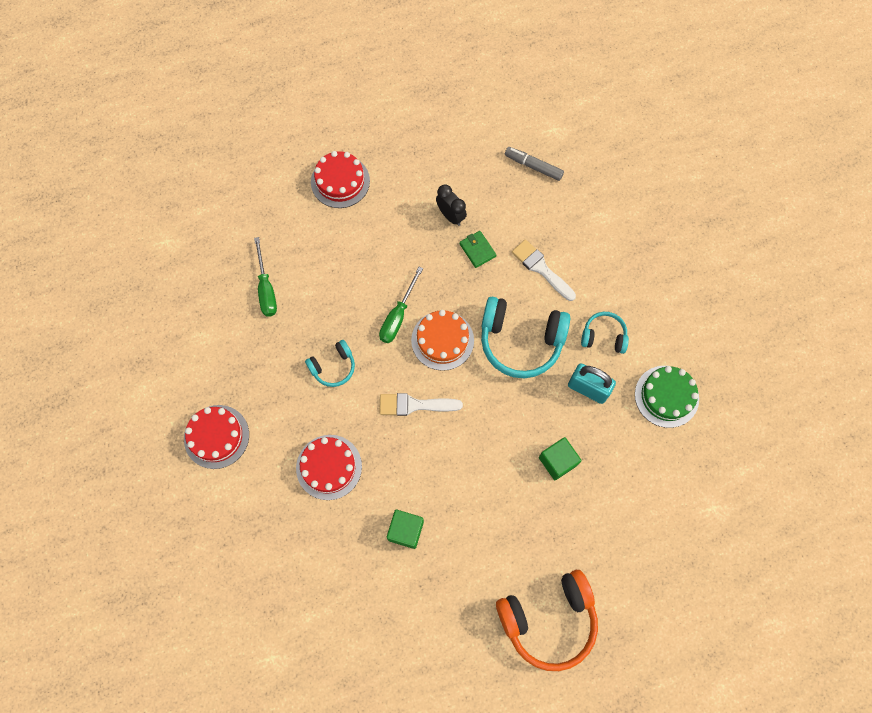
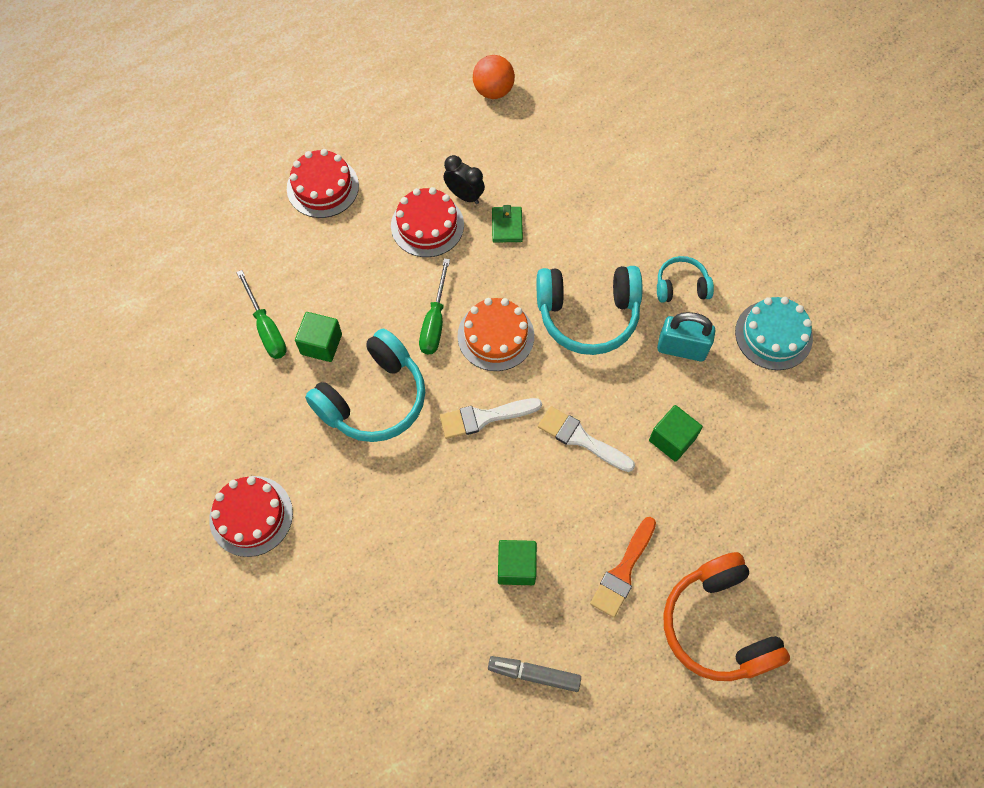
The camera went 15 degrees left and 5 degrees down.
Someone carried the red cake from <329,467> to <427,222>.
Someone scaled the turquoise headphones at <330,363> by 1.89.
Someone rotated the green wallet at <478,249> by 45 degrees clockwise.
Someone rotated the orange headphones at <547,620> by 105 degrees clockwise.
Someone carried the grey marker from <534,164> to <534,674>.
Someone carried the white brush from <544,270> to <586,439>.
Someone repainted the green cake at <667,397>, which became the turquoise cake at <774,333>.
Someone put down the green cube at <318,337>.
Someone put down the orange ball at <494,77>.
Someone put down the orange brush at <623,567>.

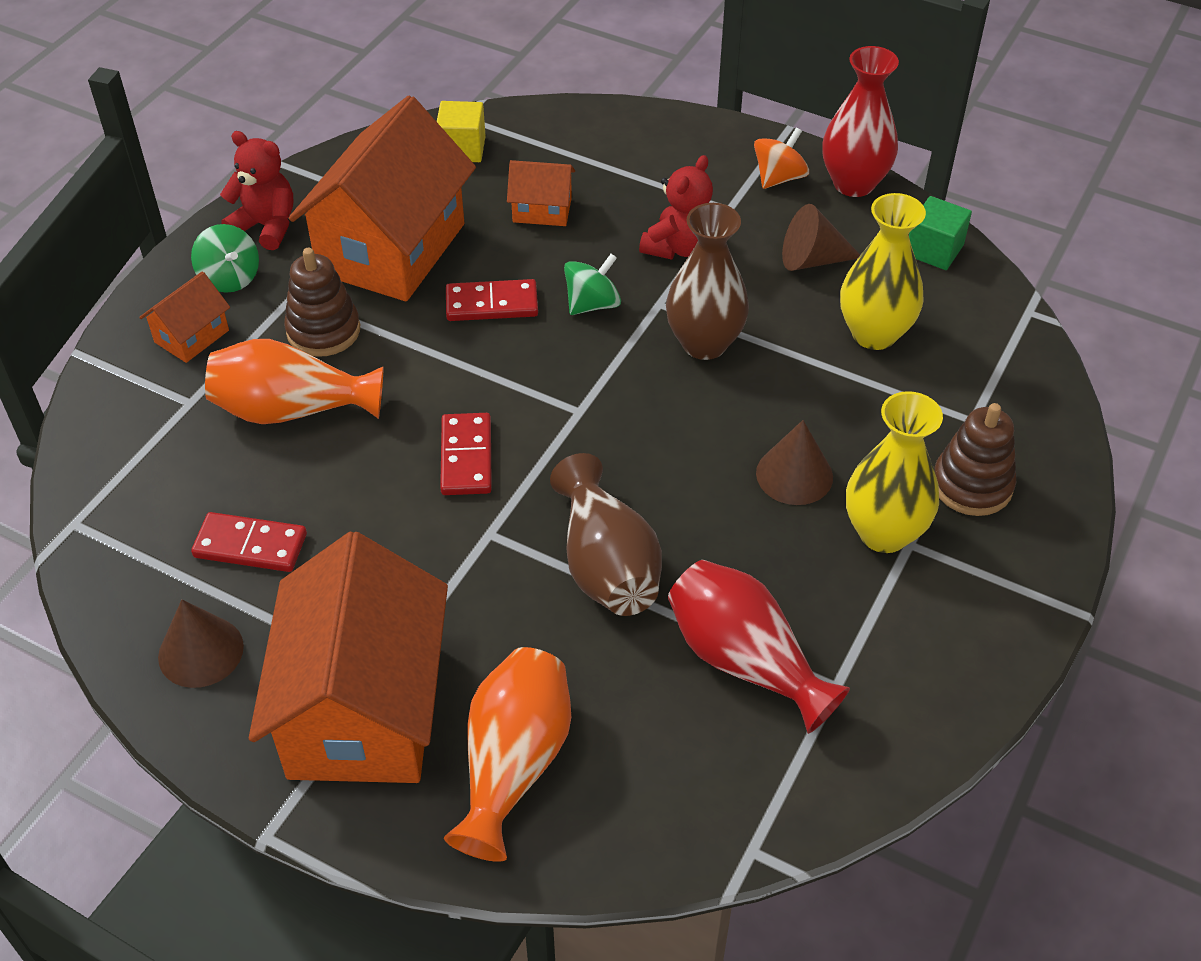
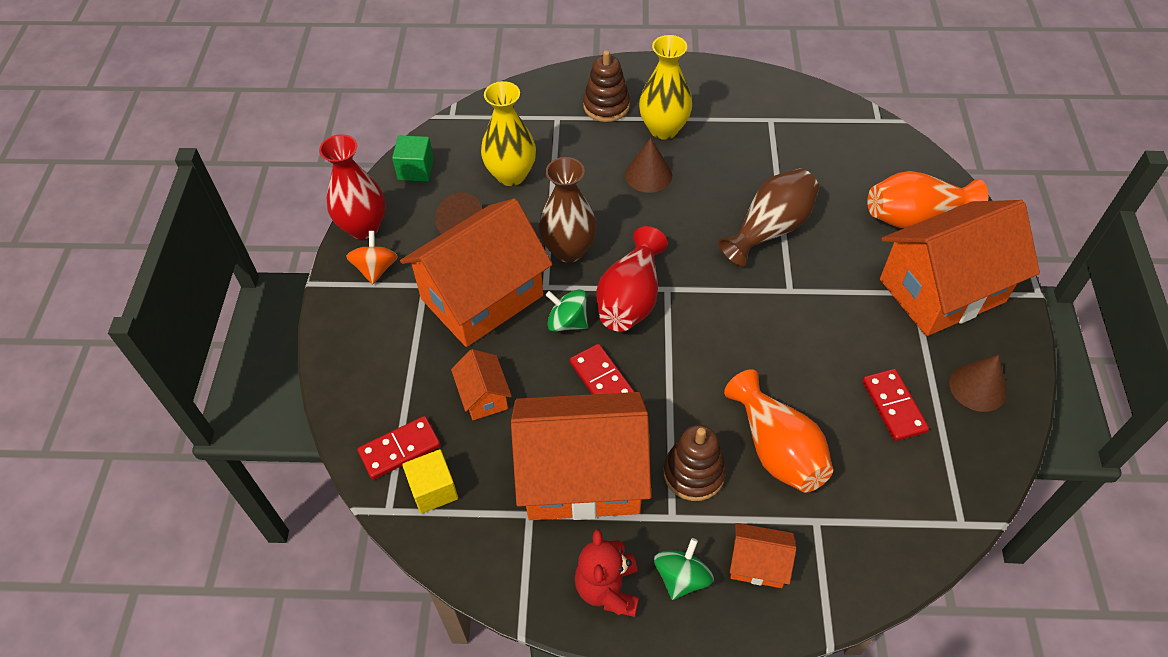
The camera went 115 degrees left and 5 degrees up.
Someone carried the red domino from <466,454> to <399,448>.
Someone swapped the red teddy bear at <676,207> for the orange house at <476,272>.
Someone carried the red vase from <759,647> to <632,279>.
Someone rotated the orange spinning top at <781,158> by 75 degrees clockwise.

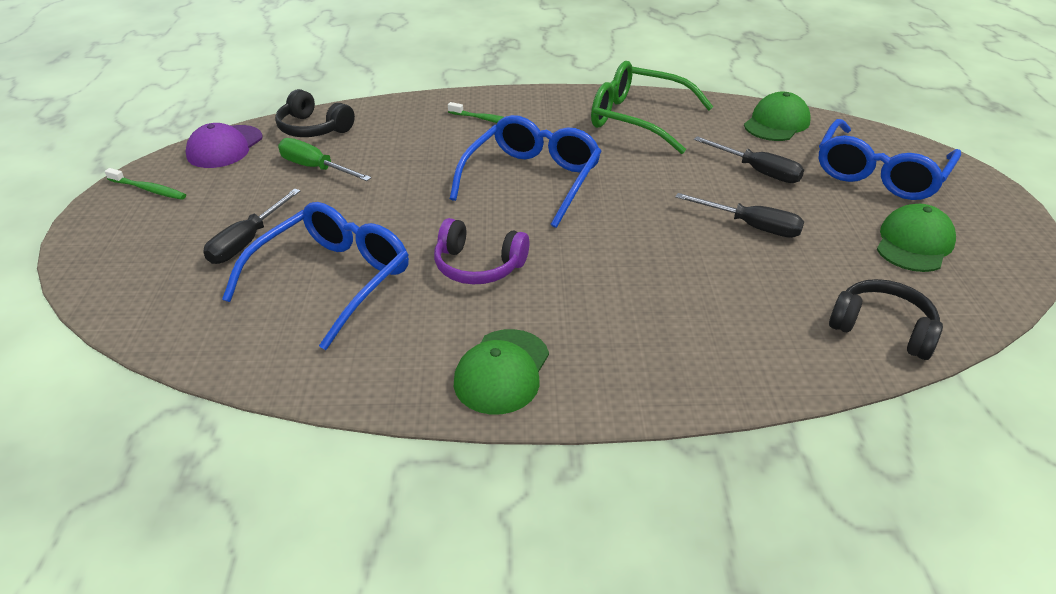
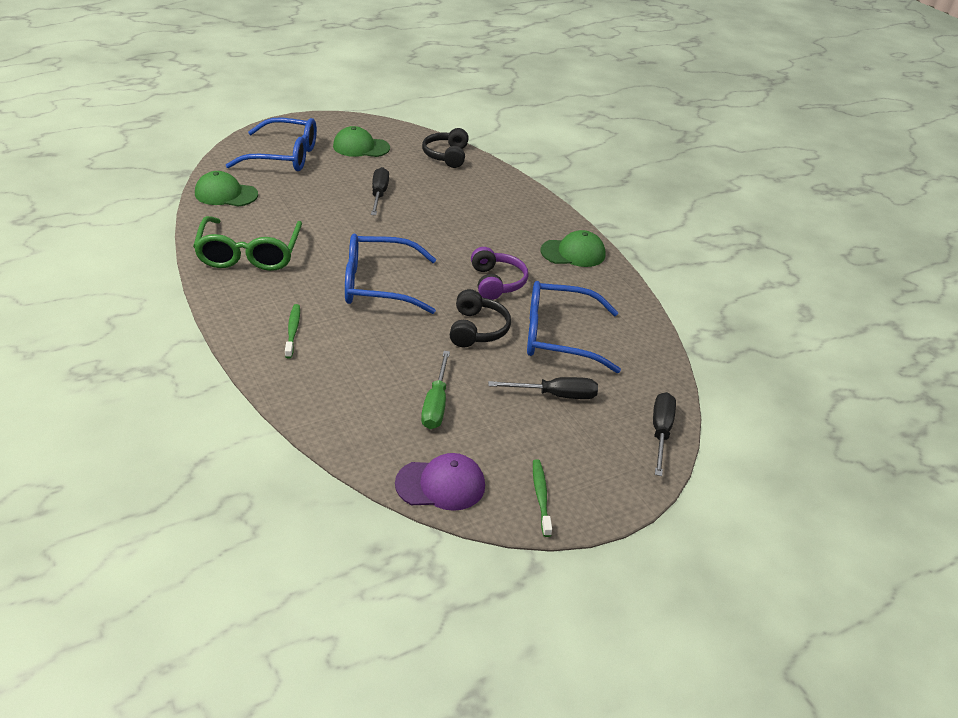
The camera went 120 degrees left and 0 degrees up.
Someone carried the black headphones from <315,113> to <480,318>.
Someone carried the black screwdriver from <749,159> to <664,434>.

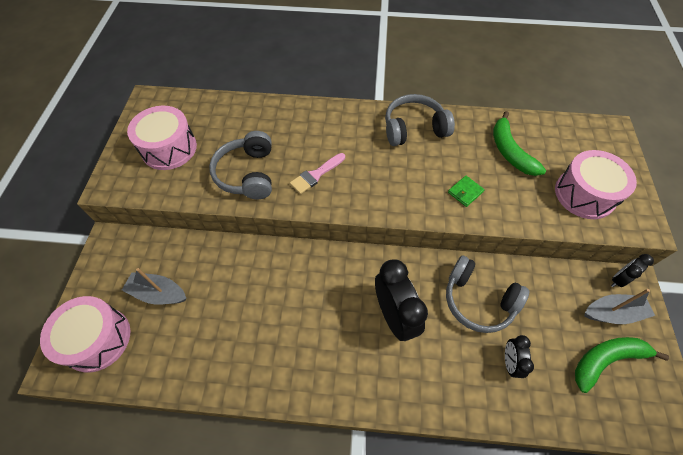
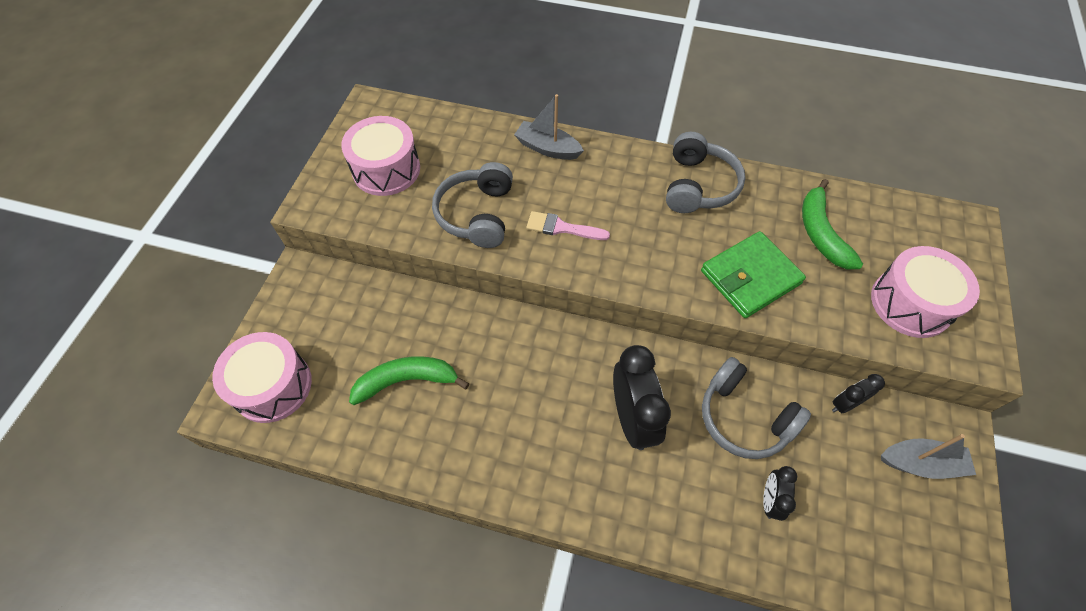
The camera went 10 degrees right and 0 degrees up.
Someone carried the grey boat from <154,286> to <549,127>.
Someone rotated the pink brush at <317,173> by 45 degrees clockwise.
Someone rotated the grey headphones at <420,120> by 105 degrees clockwise.
Someone scaled the green wallet at <466,191> by 2.15.
Someone carried the green banana from <622,365> to <409,380>.
Someone carried the black clock from <632,270> to <858,393>.

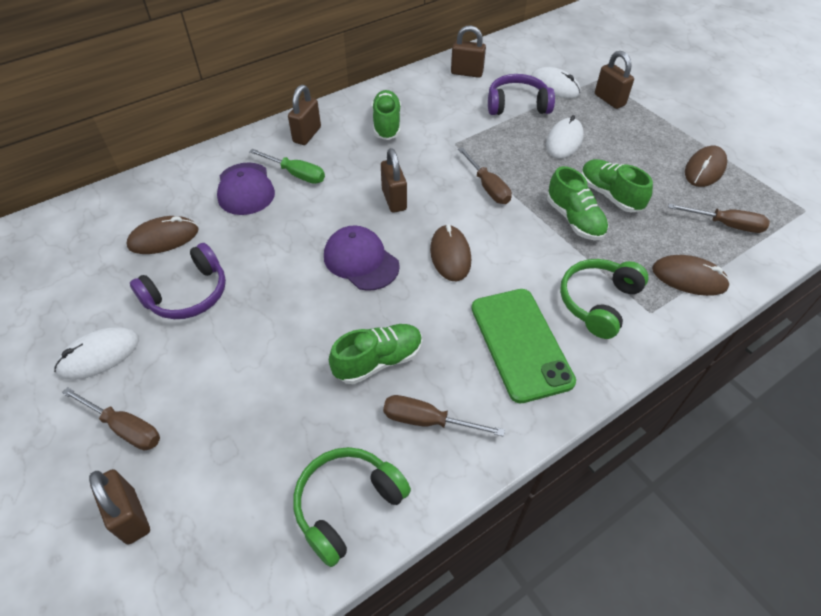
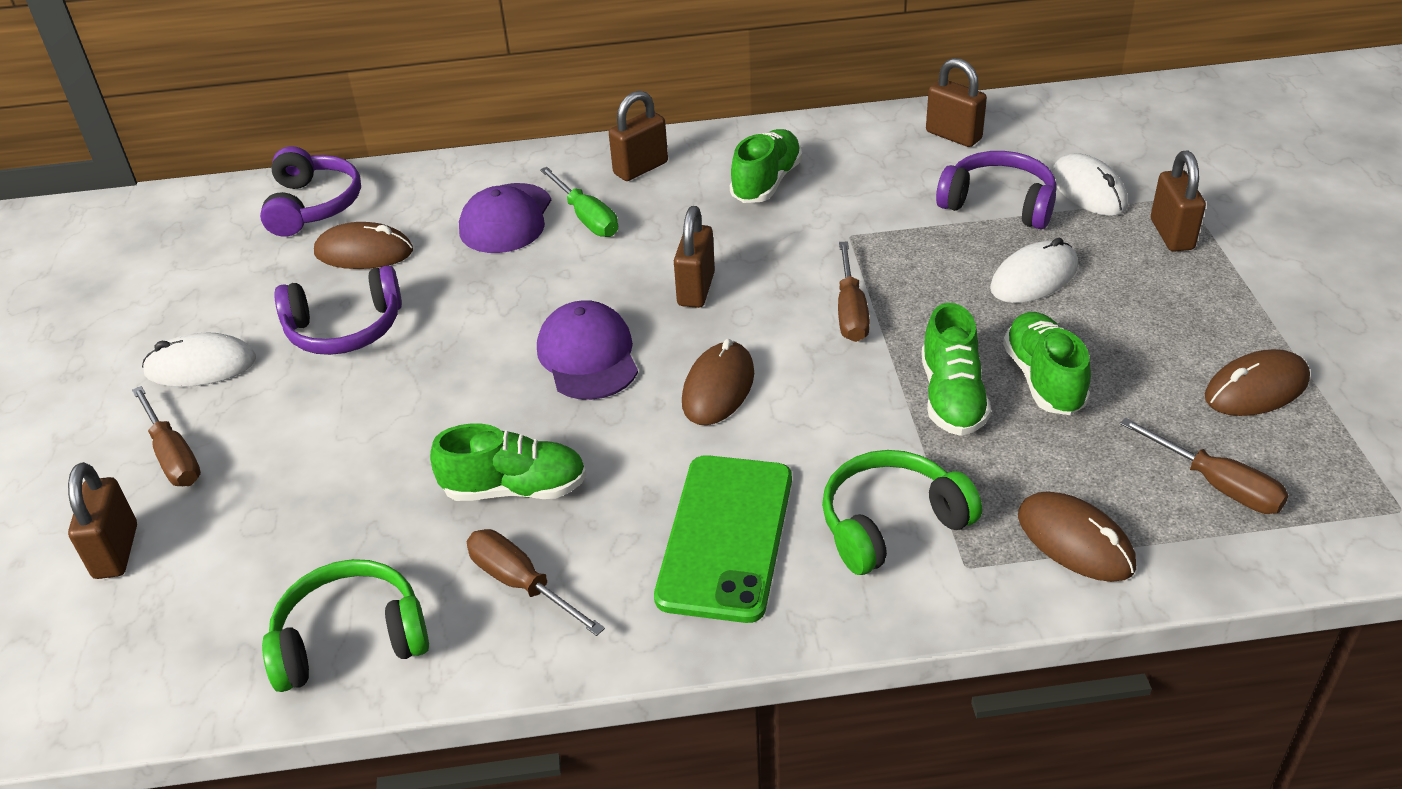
The camera went 30 degrees right and 10 degrees down.
Someone put down the purple headphones at <310,191>.

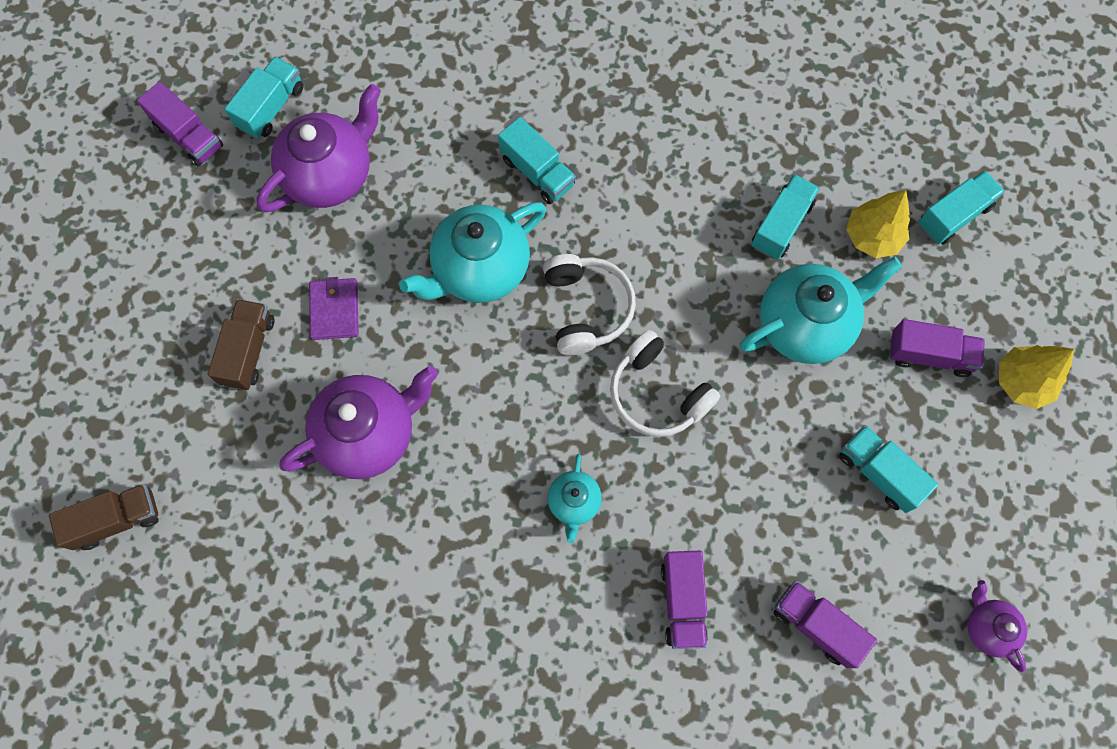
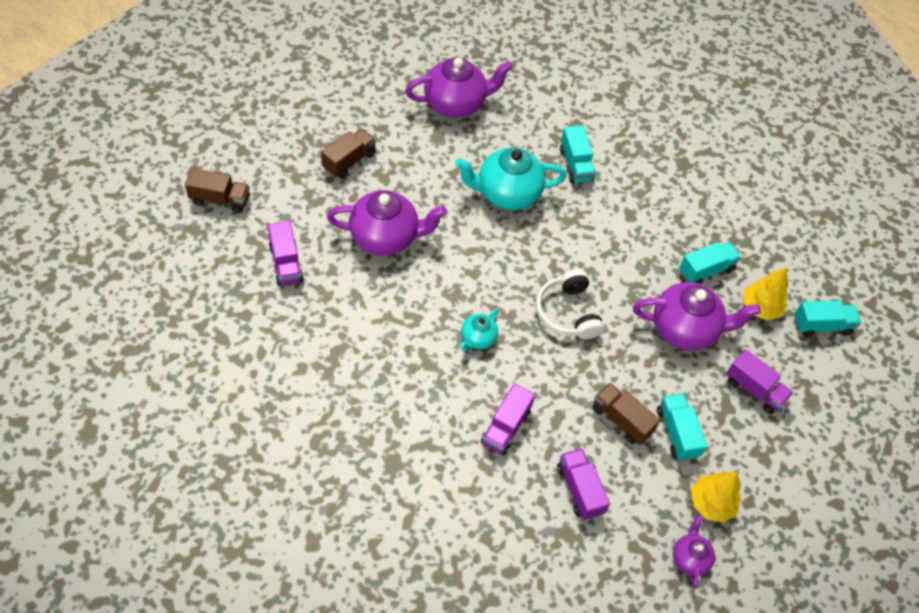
The camera went 25 degrees right and 15 degrees down.
Someone carried the purple truck from <180,124> to <286,253>.
Someone took away the turquoise truck at <264,98>.
Someone took away the purple wallet at <334,308>.
Someone took away the white headphones at <589,304>.
Someone repainted the turquoise teapot at <820,310>, which became the purple teapot at <697,316>.
Someone carried the yellow tree from <1036,377> to <716,497>.
Someone put down the brown truck at <626,414>.

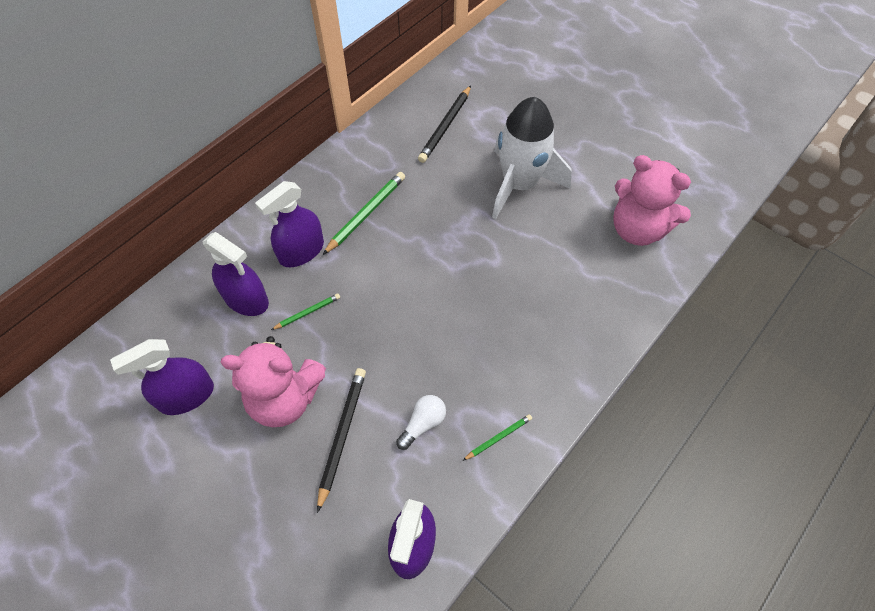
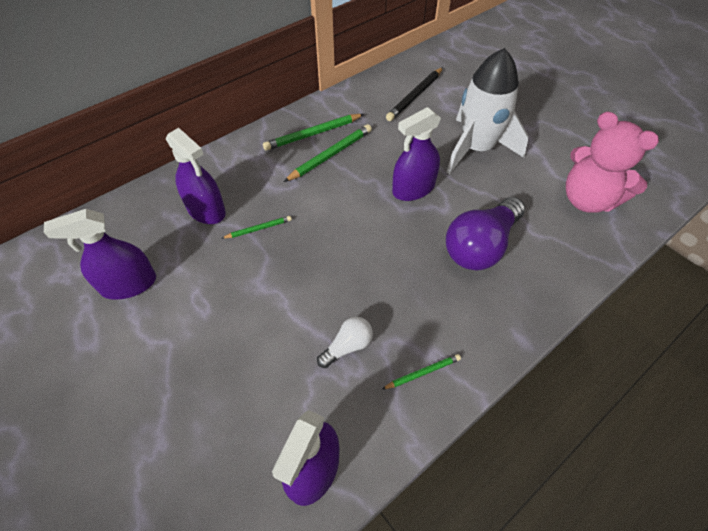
The camera went 10 degrees right and 5 degrees down.
Someone took away the pink teddy bear at <273,381>.
Someone carried the purple spray bottle from <289,224> to <416,154>.
Someone took away the black pencil at <341,440>.
Someone put down the green pencil at <313,132>.
Someone put down the purple light bulb at <485,234>.

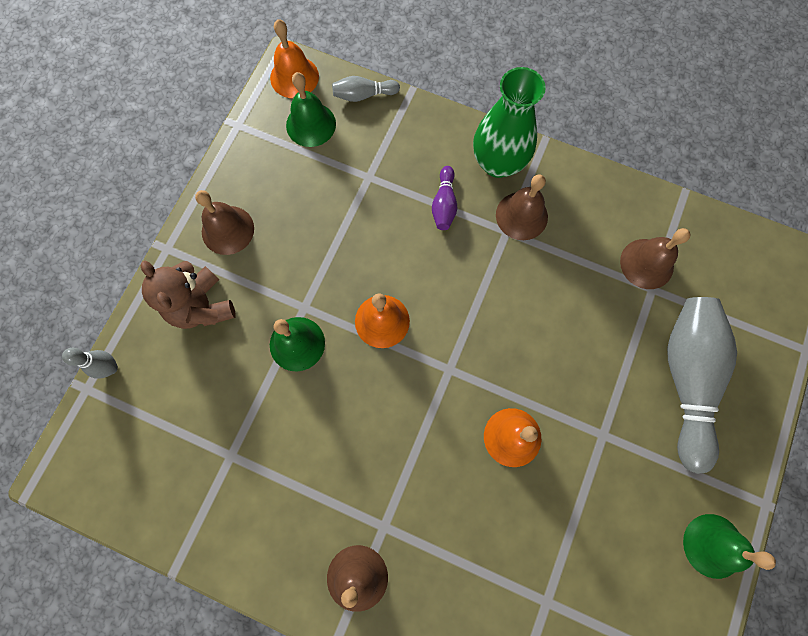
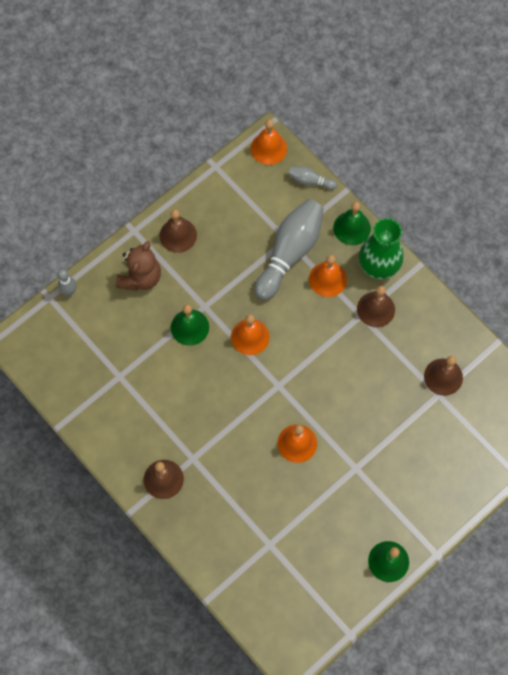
The camera went 25 degrees right and 5 degrees down.
Someone rotated the brown teddy bear at <188,294> by 150 degrees counterclockwise.
Someone carried the green bell from <311,109> to <352,223>.
Someone swapped the purple bowling pin at <444,198> for the orange bell at <328,276>.
Someone carried the grey bowling pin from <702,385> to <289,249>.

